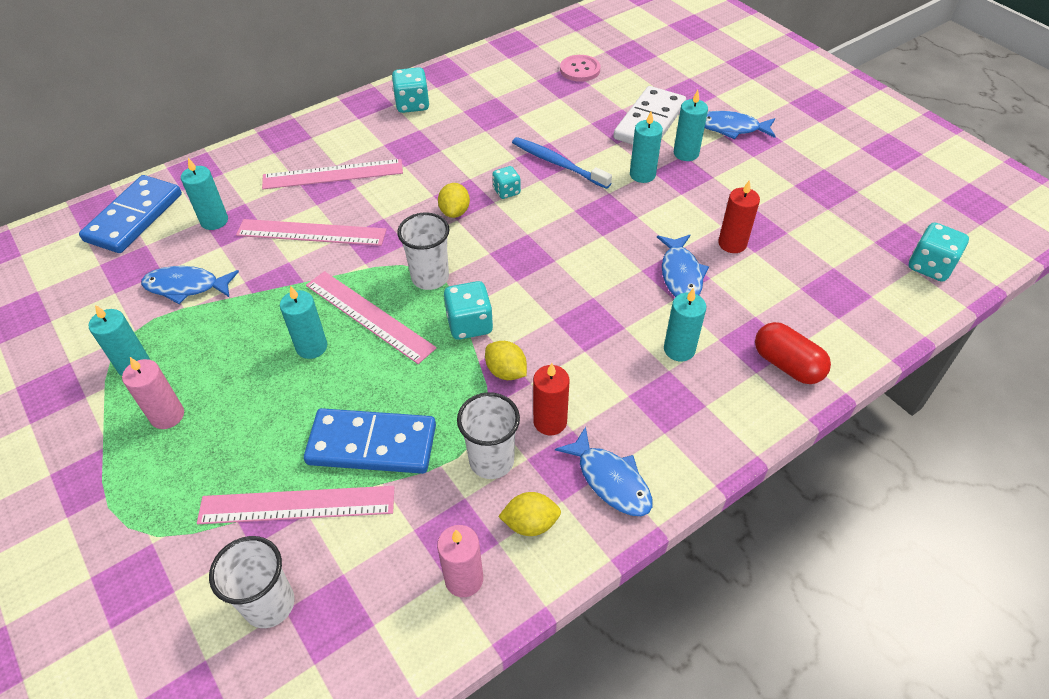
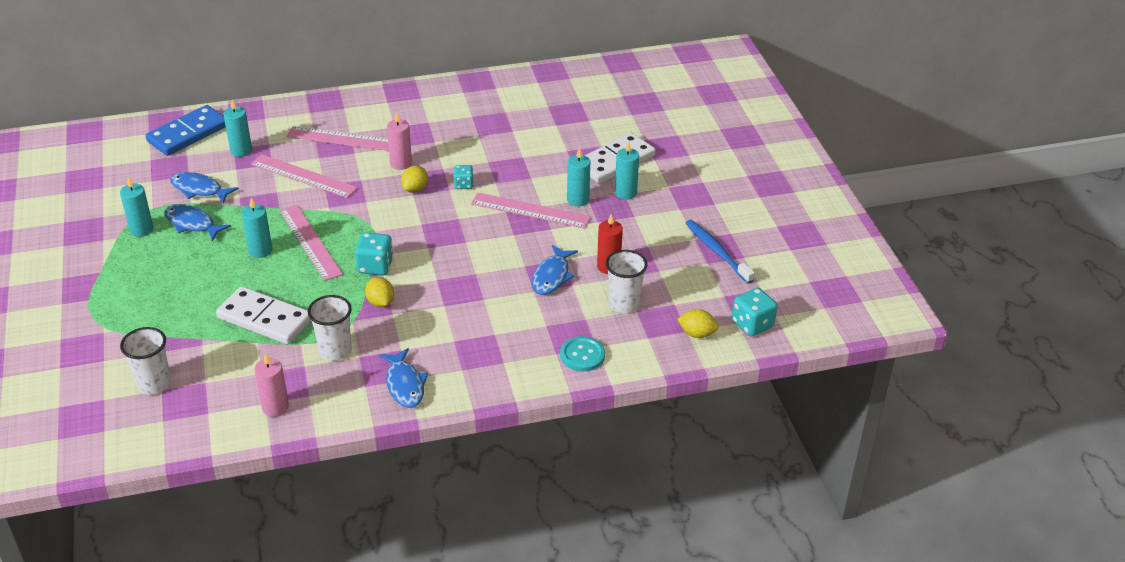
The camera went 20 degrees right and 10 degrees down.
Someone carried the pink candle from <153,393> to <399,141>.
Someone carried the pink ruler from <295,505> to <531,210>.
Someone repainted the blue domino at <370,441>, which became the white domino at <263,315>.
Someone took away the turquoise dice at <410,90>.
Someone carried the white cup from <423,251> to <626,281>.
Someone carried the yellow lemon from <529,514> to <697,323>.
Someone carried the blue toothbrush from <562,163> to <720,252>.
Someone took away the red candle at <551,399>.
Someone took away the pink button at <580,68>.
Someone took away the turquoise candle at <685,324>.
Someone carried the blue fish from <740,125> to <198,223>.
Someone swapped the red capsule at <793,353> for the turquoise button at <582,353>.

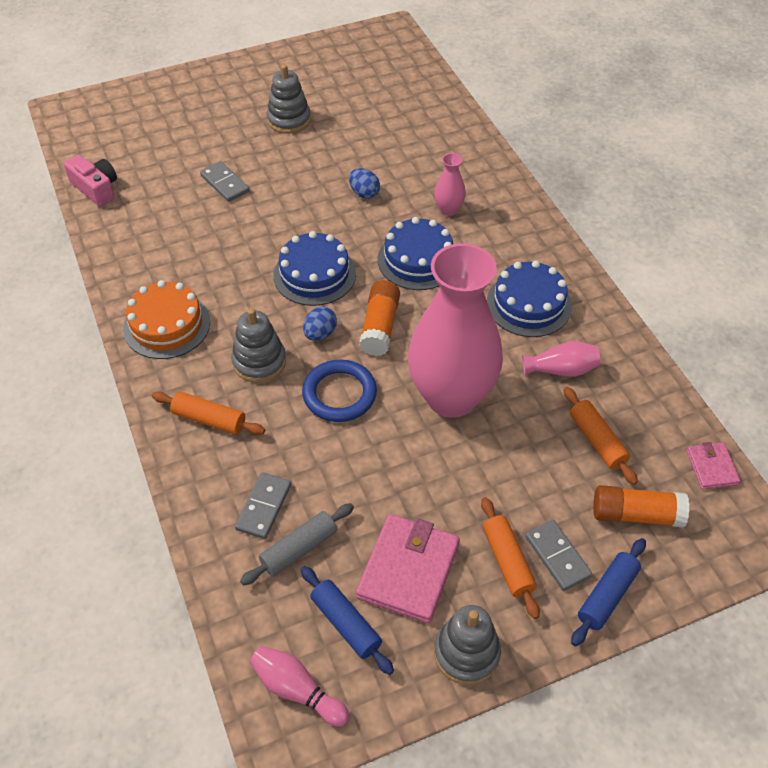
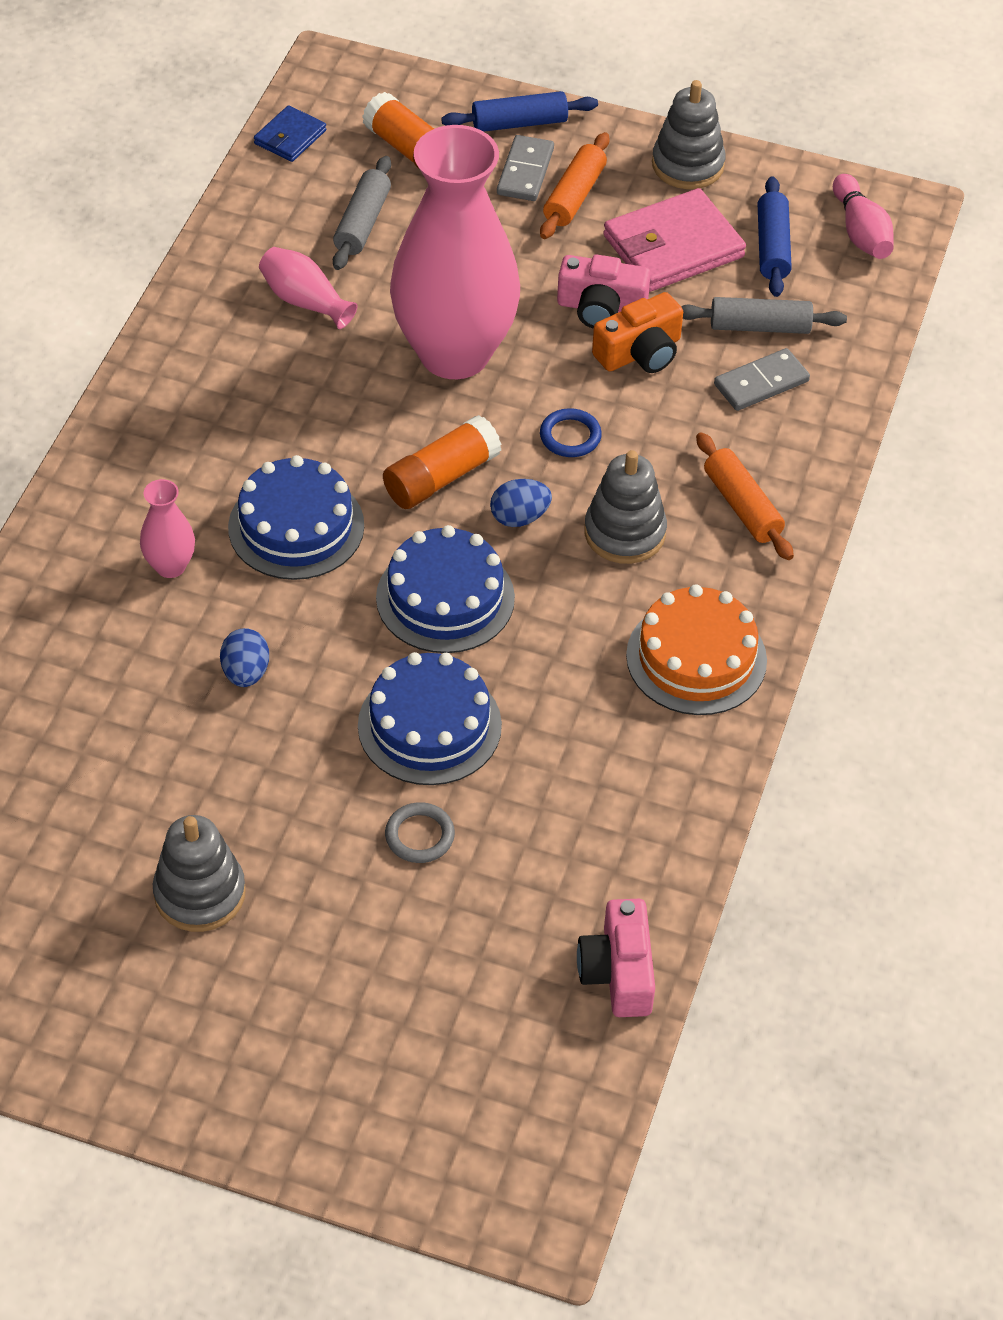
The camera went 140 degrees left and 0 degrees up.
Someone swapped the grey domino at <224,181> for the grey ring at <420,832>.
Someone scaled the blue ring at <339,390> by 0.57.
Someone carried the blue cake from <529,298> to <430,718>.
Someone repainted the orange rolling pin at <600,436>, which became the grey rolling pin at <362,213>.
Someone repainted the pink wallet at <713,465>, which became the blue wallet at <290,133>.
Someone put down the pink camera at <604,292>.
Someone put down the orange camera at <637,332>.

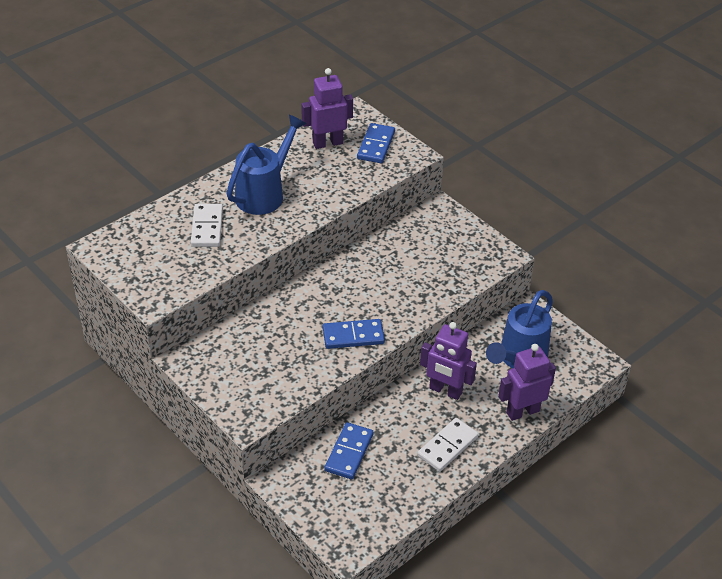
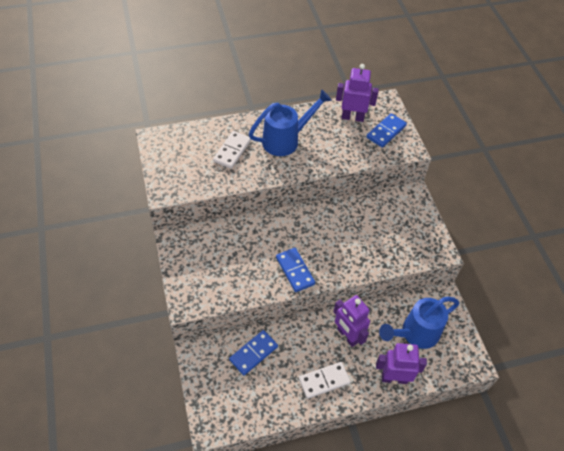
The camera went 25 degrees right and 10 degrees up.
Someone rotated the blue domino at <354,334> by 45 degrees clockwise.

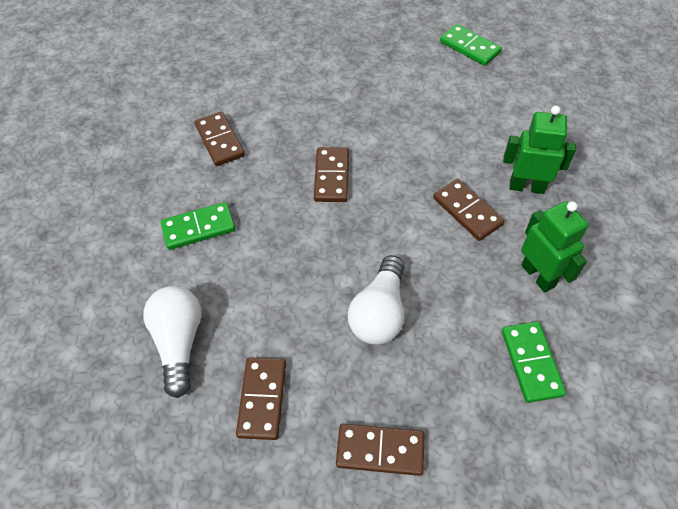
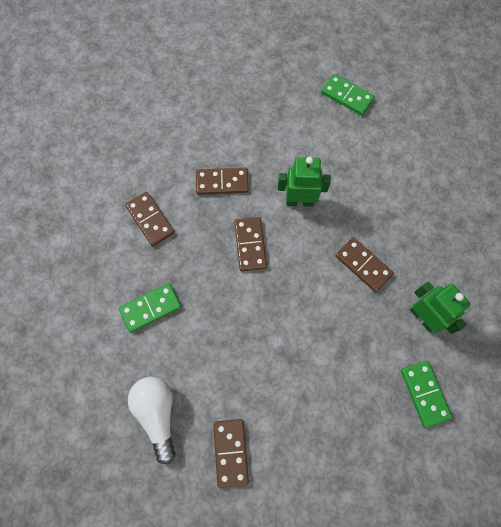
The camera went 10 degrees left and 15 degrees up.
Someone carried the brown domino from <380,450> to <222,181>.
Someone took away the white light bulb at <376,299>.
Someone carried the green robot from <539,150> to <304,182>.

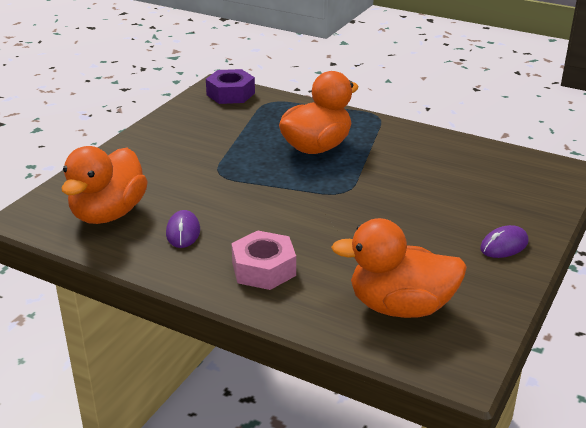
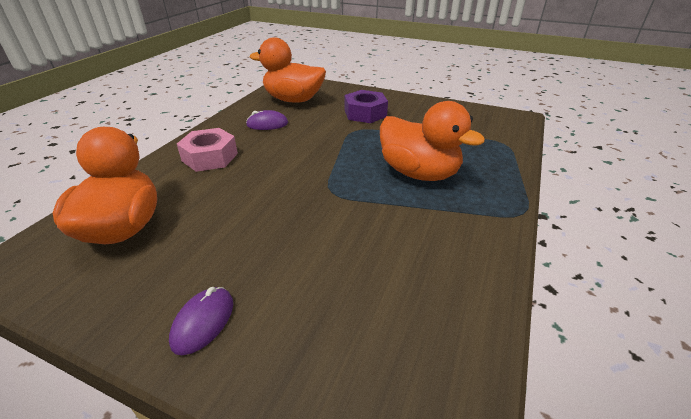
The camera went 85 degrees right and 5 degrees up.
Someone carried the purple nut from <230,86> to <366,106>.
Someone rotated the purple mouse at <504,241> by 60 degrees clockwise.

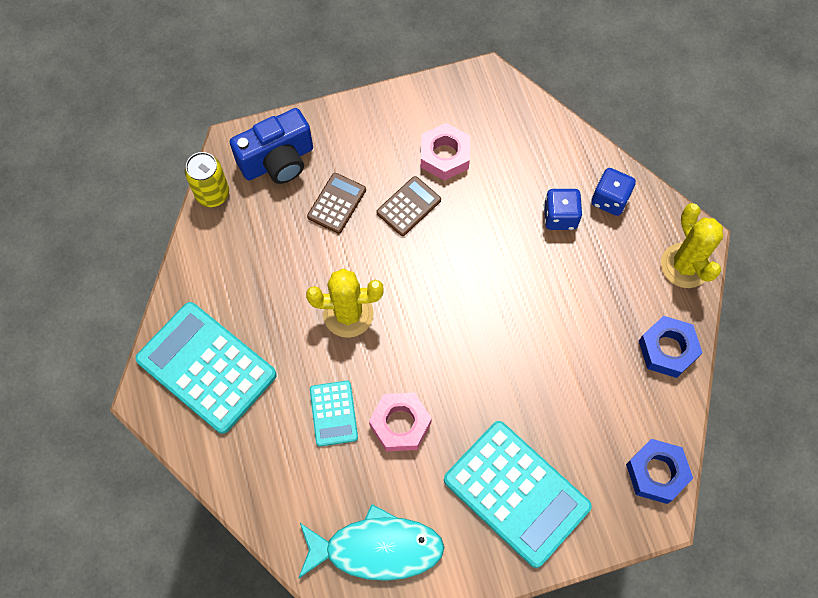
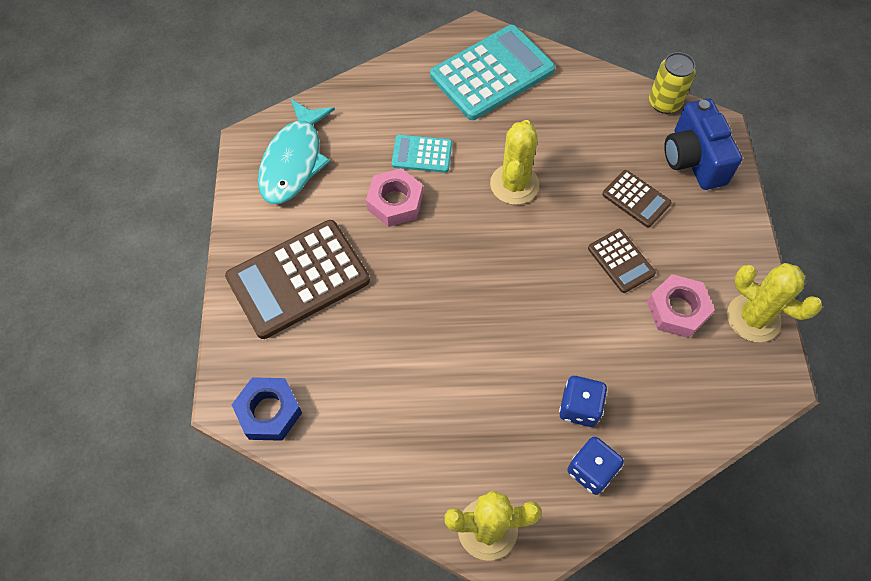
The camera went 105 degrees right and 5 degrees down.
Someone repainted the turquoise calculator at <518,494>, which became the brown calculator at <297,279>.
Someone took away the blue nut at <671,347>.
Someone put down the yellow cactus at <774,302>.

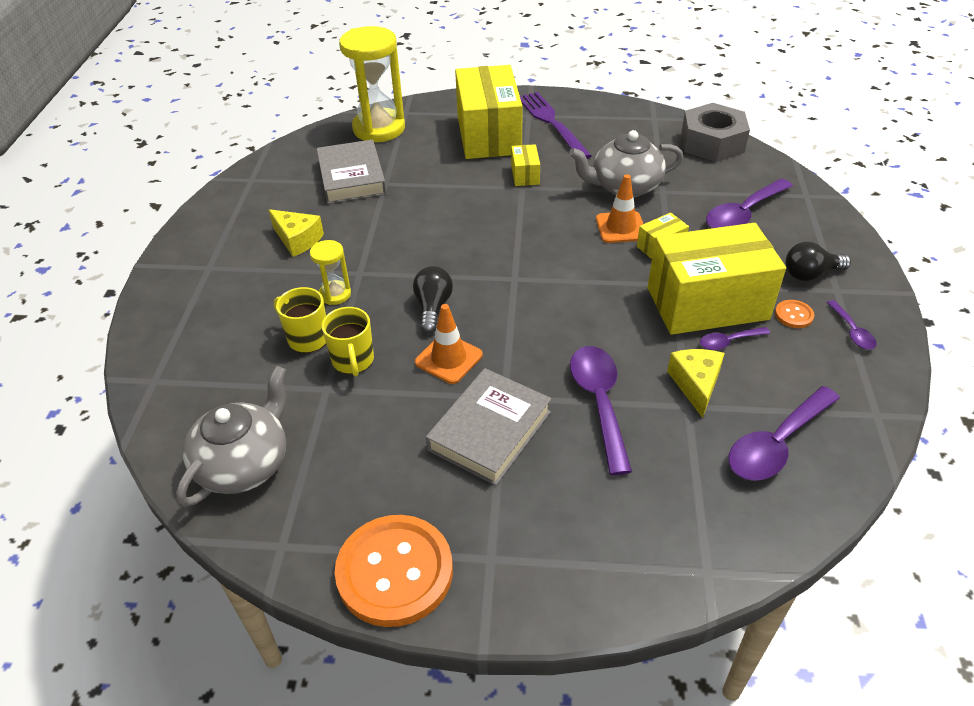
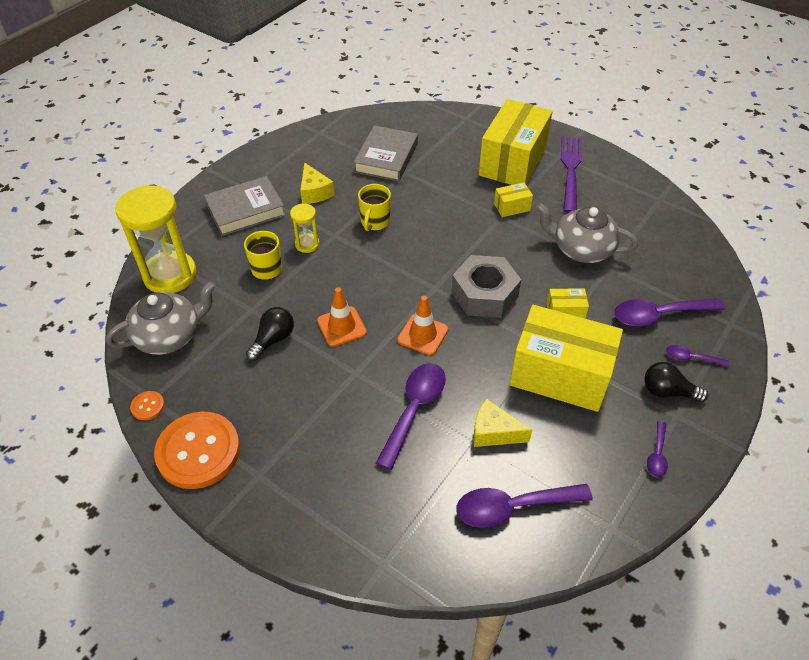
The camera went 30 degrees right and 5 degrees up.
Someone carried the yellow mug from <348,341> to <374,207>.
Someone carried the yellow hourglass from <372,84> to <156,239>.
Someone carried the black light bulb from <433,300> to <270,334>.
Someone carried the grey book from <488,426> to <245,206>.
Someone rotated the yellow box at <525,165> by 45 degrees clockwise.
Someone carried the orange traffic cone from <619,208> to <422,325>.
Someone rotated the yellow cheese at <696,383> by 105 degrees counterclockwise.
Someone carried the grey nut from <715,132> to <486,286>.
Someone carried the purple spoon from <735,338> to <697,356>.
Someone carried the orange button from <794,314> to <147,405>.

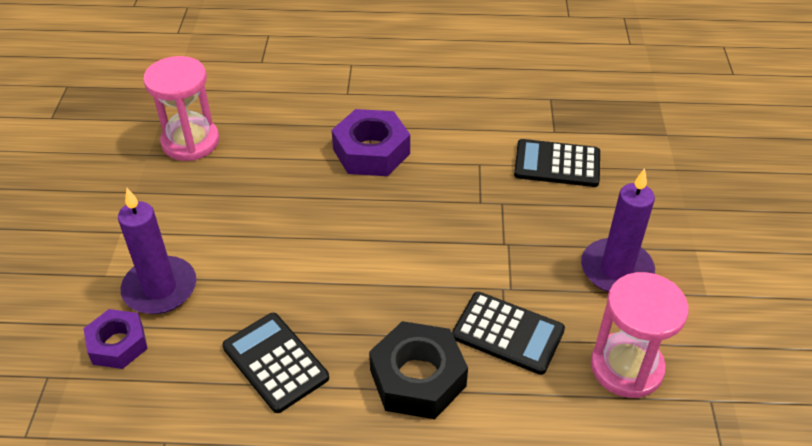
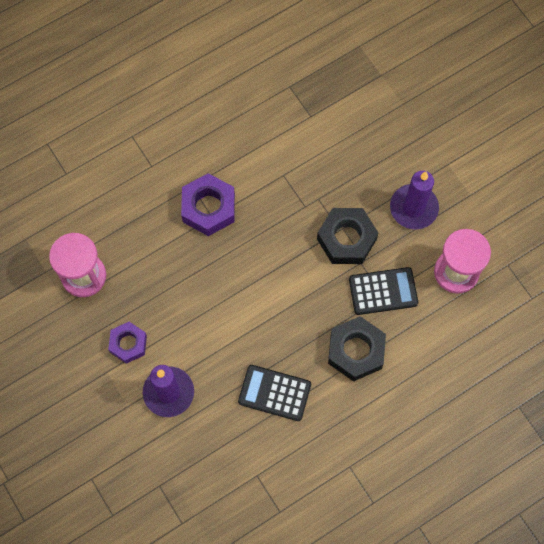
The camera went 35 degrees left and 25 degrees up.
Someone carried the purple nut from <115,339> to <127,343>.
Someone took away the black calculator at <557,163>.
Someone put down the black nut at <347,236>.

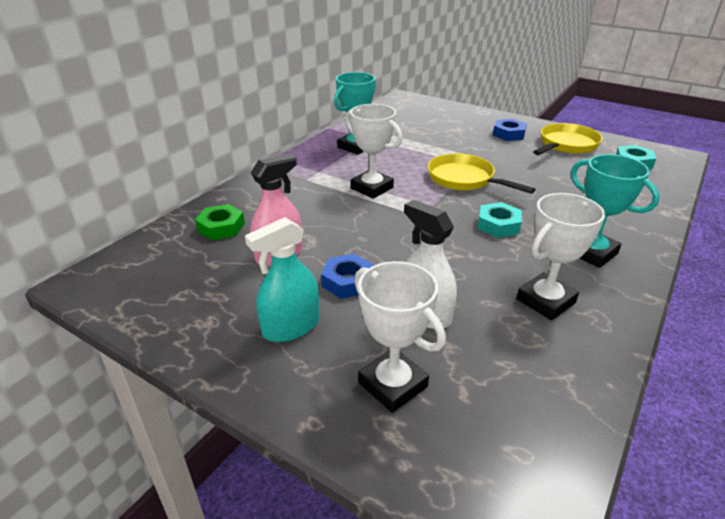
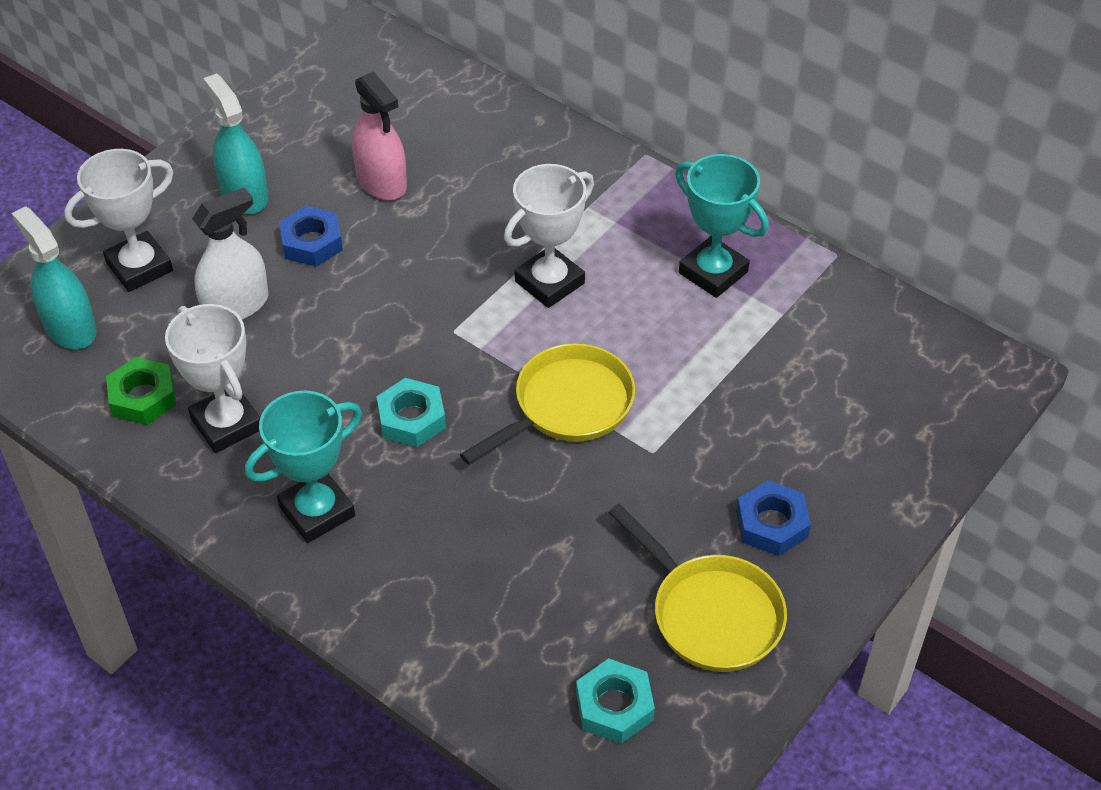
The camera went 95 degrees right and 15 degrees up.
Someone carried the green nut from <220,222> to <141,391>.
Someone put down the turquoise spray bottle at <54,277>.

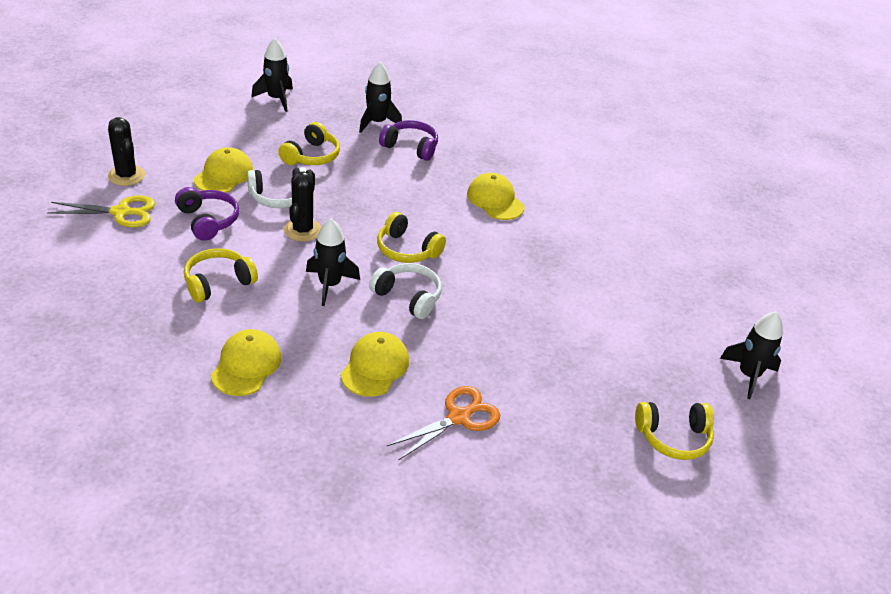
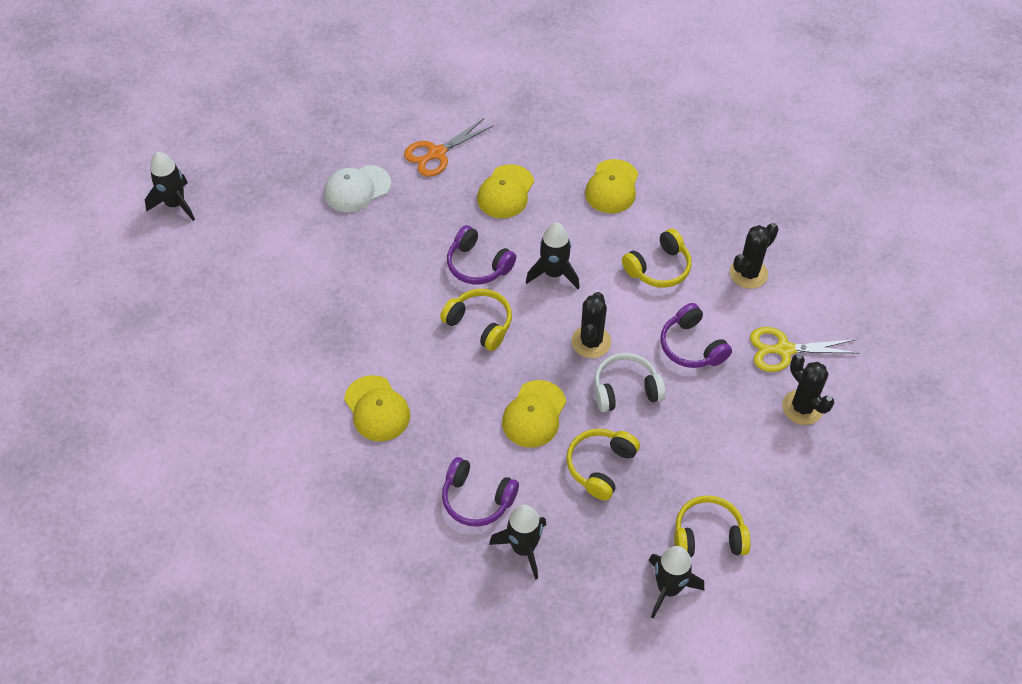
The camera went 175 degrees left and 15 degrees up.
Someone carried the yellow cap from <223,170> to <534,414>.
Someone repainted the white headphones at <405,291>, which became the purple headphones at <481,254>.
Someone carried the yellow headphones from <674,431> to <712,526>.
Someone put down the white cap at <357,188>.
Someone put down the black cactus at <754,256>.

